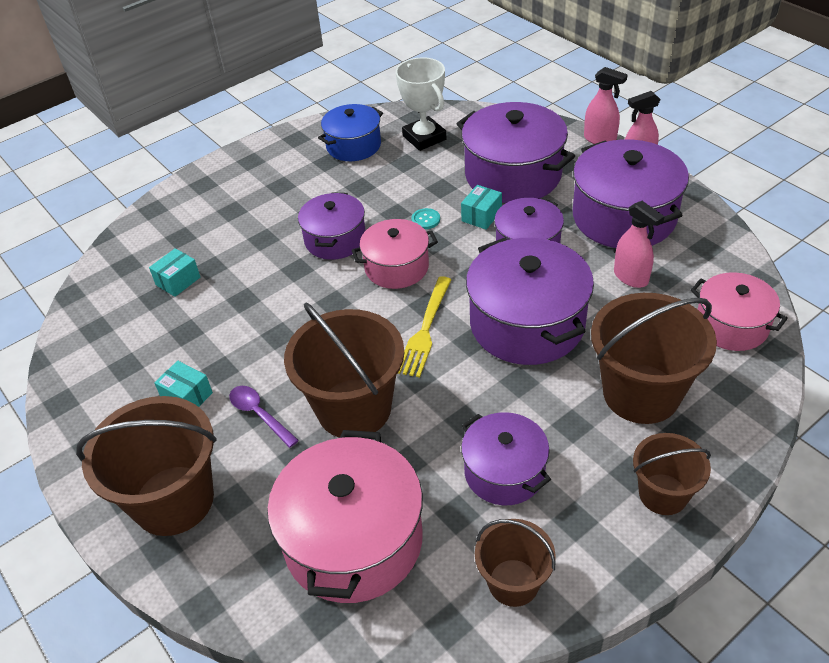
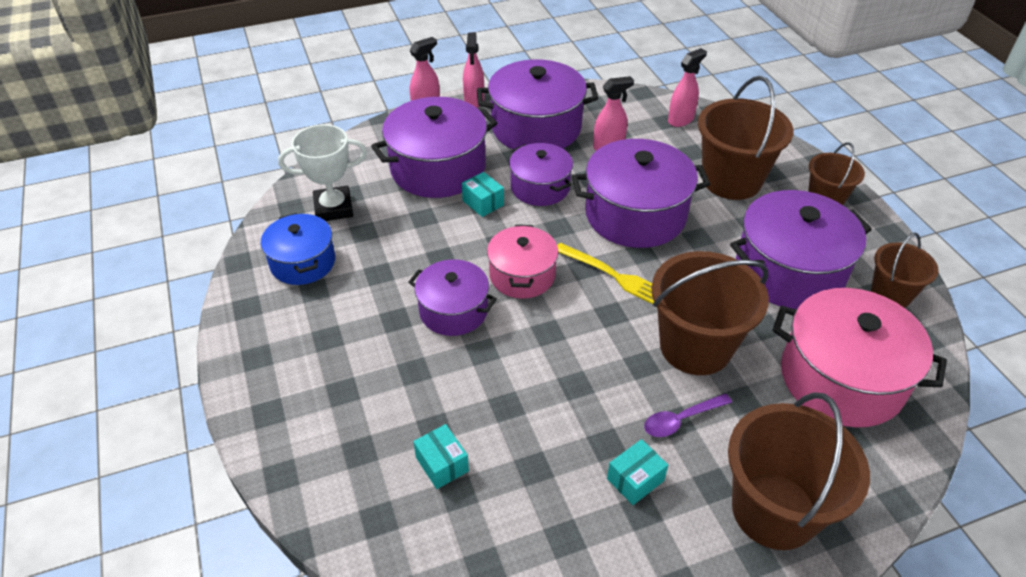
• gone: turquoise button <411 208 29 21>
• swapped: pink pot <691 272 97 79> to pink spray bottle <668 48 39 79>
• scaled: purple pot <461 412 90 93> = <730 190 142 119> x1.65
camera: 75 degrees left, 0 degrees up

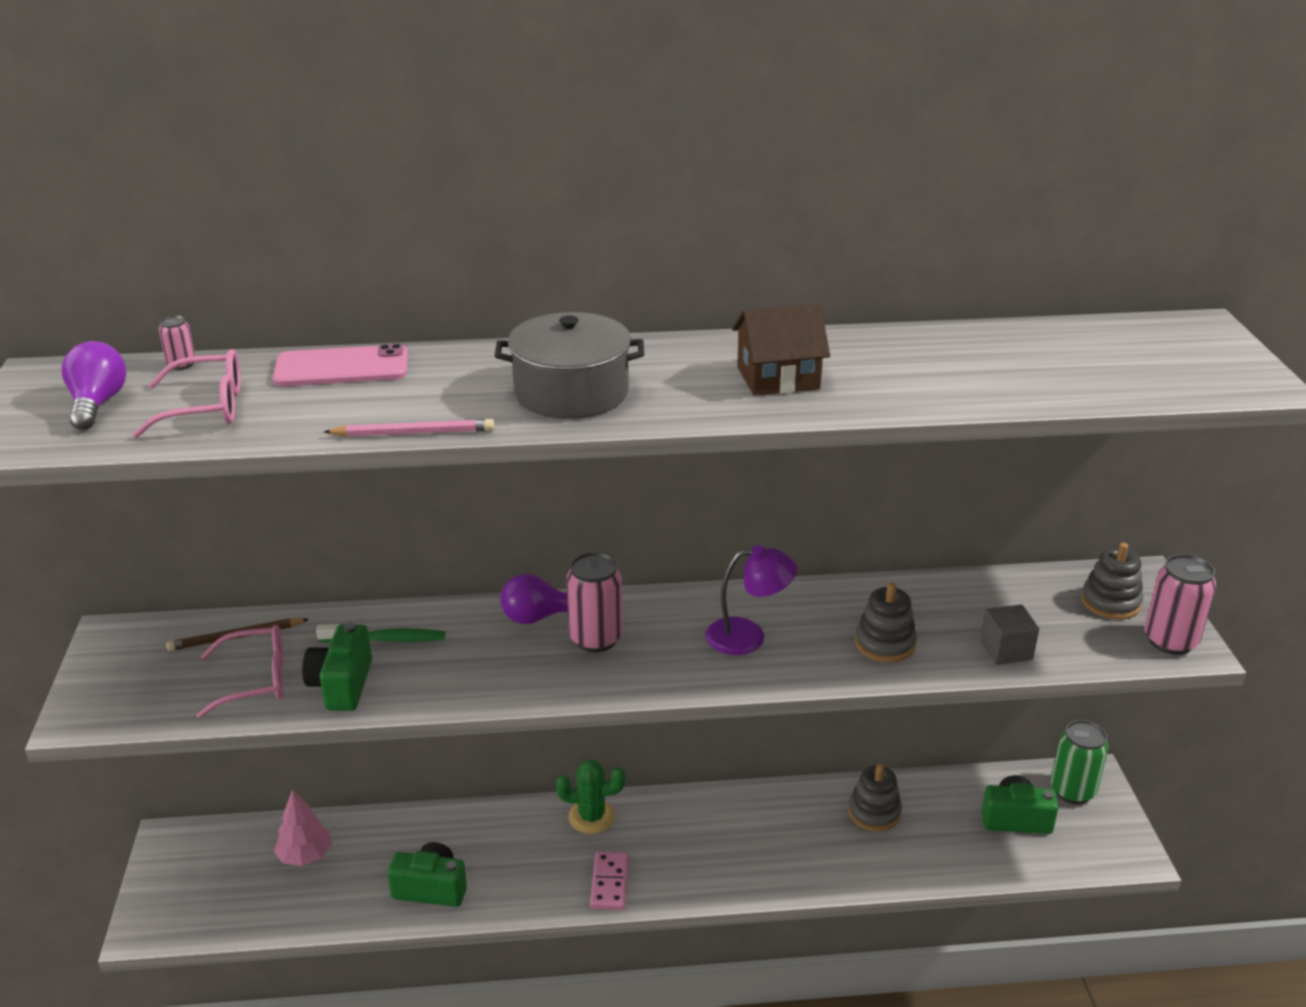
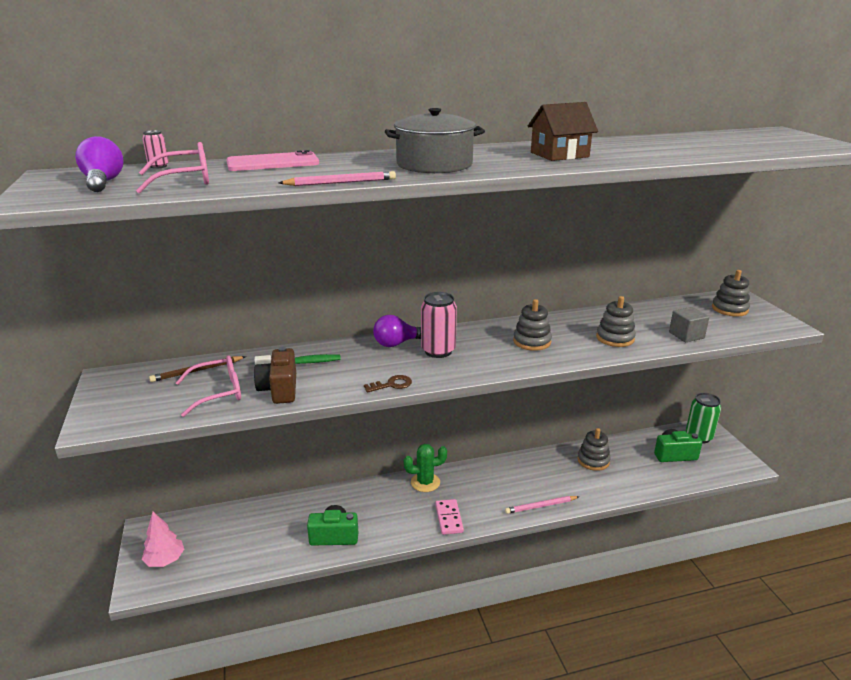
• swapped: purple lamp <706 545 91 110> to grey stacking toy <513 299 39 52>
• gone: pink can <1144 554 72 101>
• repainted: green camera <302 622 70 89> to brown camera <254 347 42 57>
• shifted: pink tree <274 790 58 76> to <141 512 43 55>
• new: brown key <364 375 48 18>
• new: pink pencil <505 496 74 18>
camera: 10 degrees left, 5 degrees down

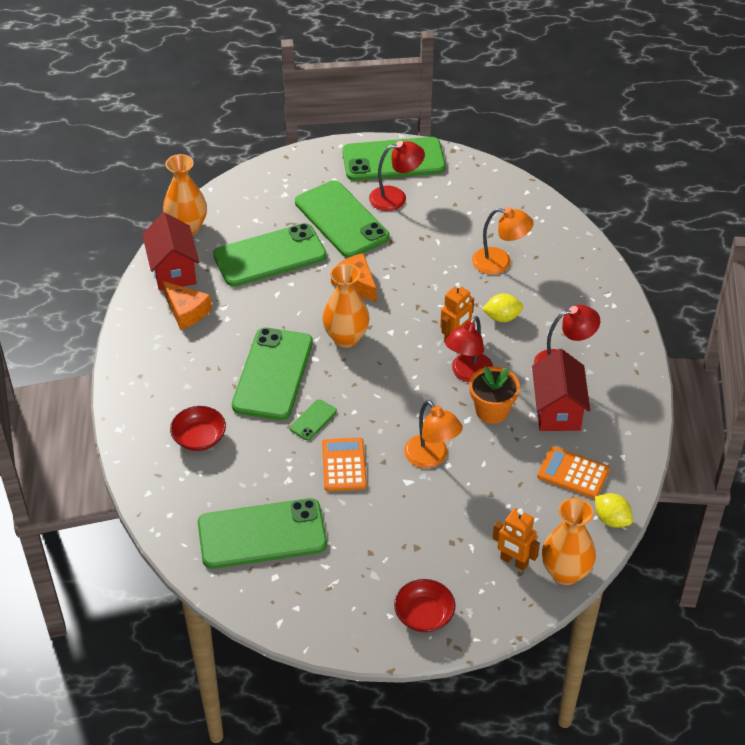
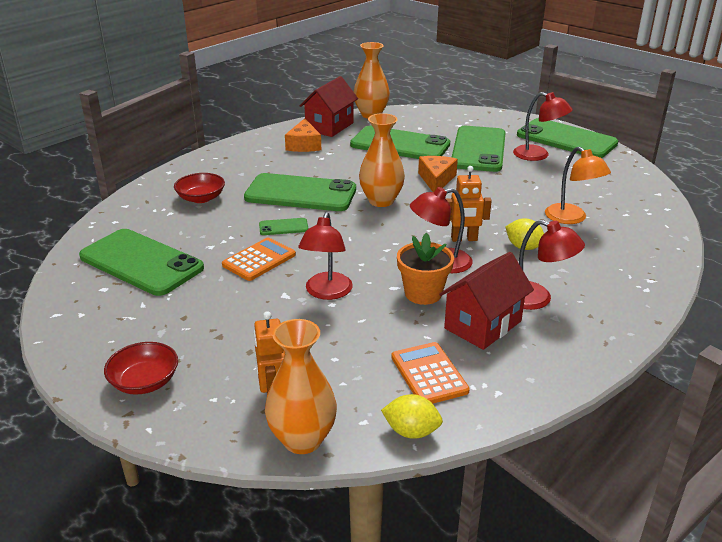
• rotated: green phone <232 328 81 92> = <244 173 112 38> 45 degrees clockwise
• repainted: orange lamp <404 400 59 68> to red lamp <298 212 55 88>
• rotated: yellow lemon <595 493 38 35> = <381 394 62 45> 75 degrees counterclockwise
camera: 45 degrees right, 15 degrees down

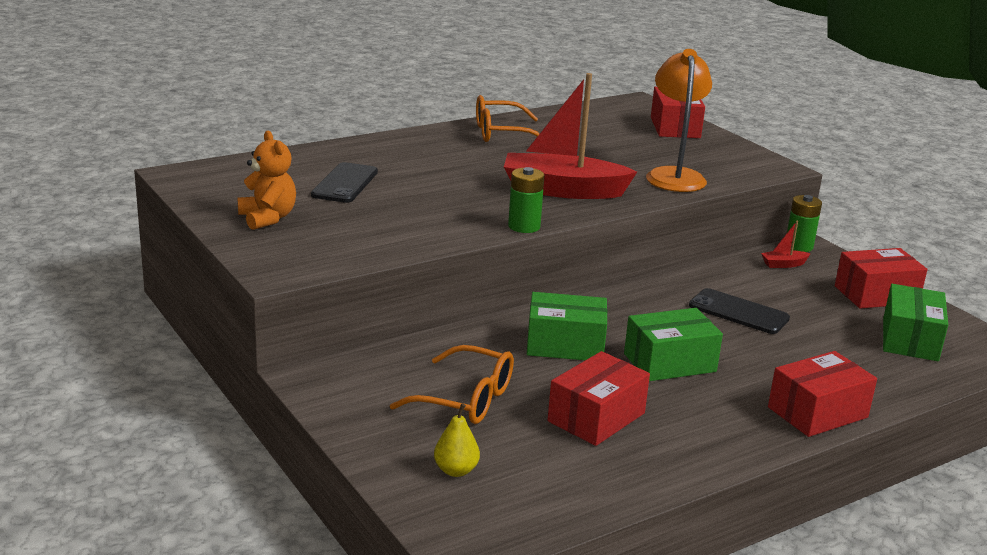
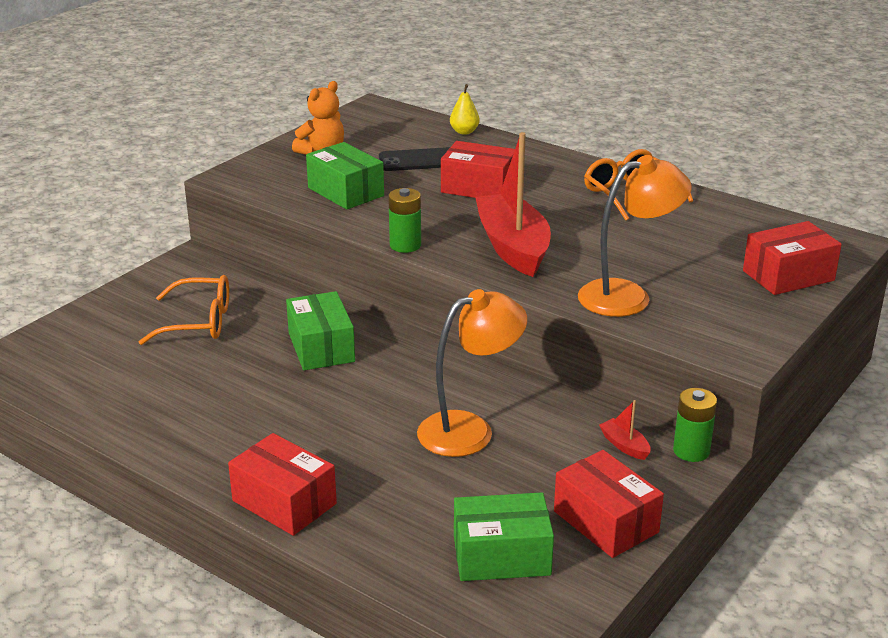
• swapped: black phone <689 288 101 46> to orange lamp <417 289 110 168>
• shifted: green box <624 308 99 73> to <306 142 78 68>
• rotated: orange glasses <390 345 124 79> = <139 275 90 70> 90 degrees counterclockwise
• shifted: red box <548 351 102 95> to <441 141 74 57>
• shifted: yellow pear <434 404 46 73> to <450 84 30 51>
camera: 70 degrees right, 5 degrees up

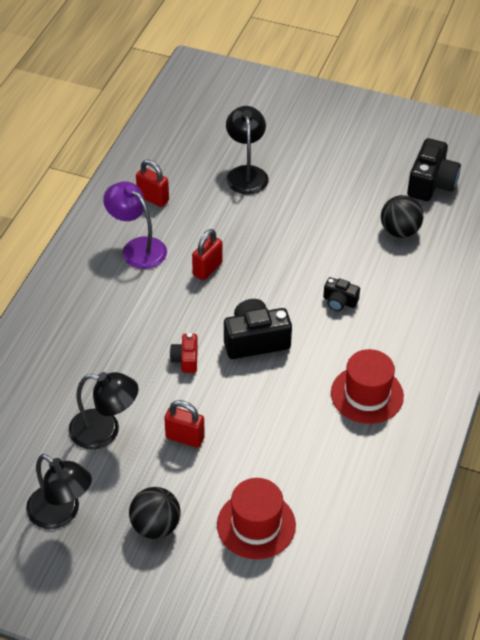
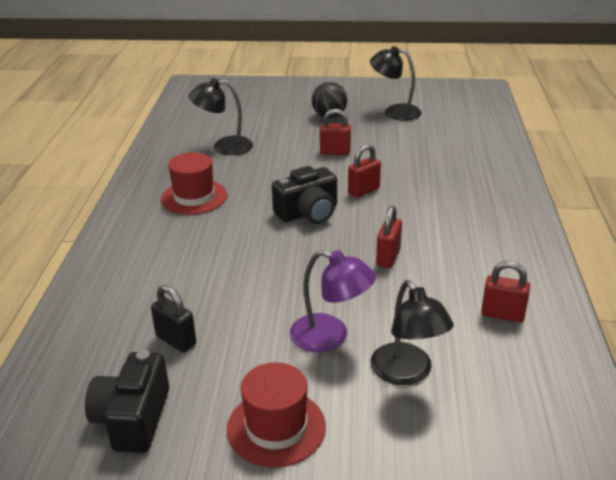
• shifted: purple lamp <103 181 64 88> to <290 250 86 102>
• swapped: black ball <381 195 43 43> to black padlock <151 285 45 67>
• gone: black camera <323 277 37 34>
• swapped: red camera <170 333 28 40> to red padlock <348 144 33 54>
• shifted: black lamp <69 372 69 77> to <189 78 64 77>
• shifted: red hat <217 478 79 81> to <227 362 99 105>
camera: 165 degrees right, 15 degrees down

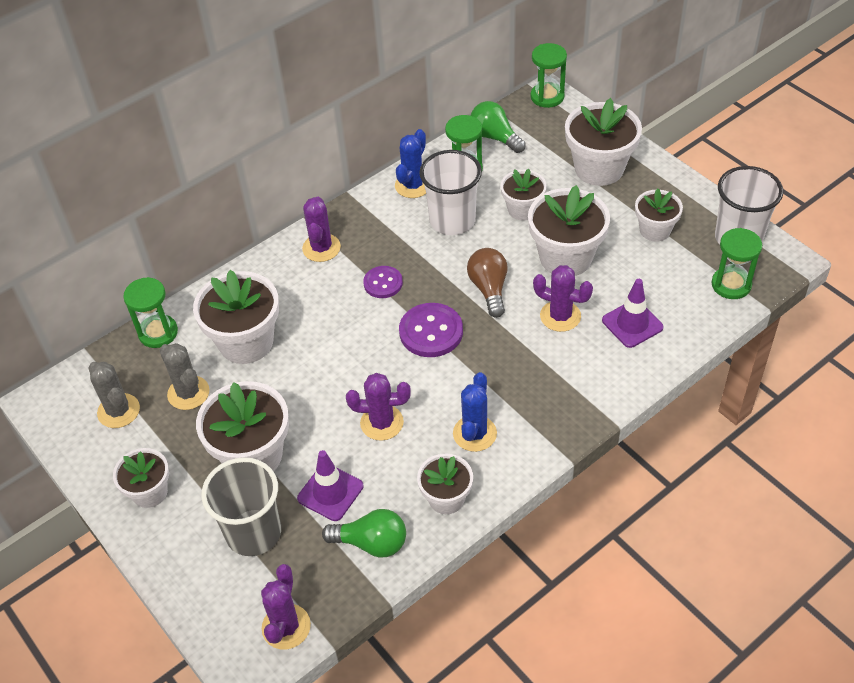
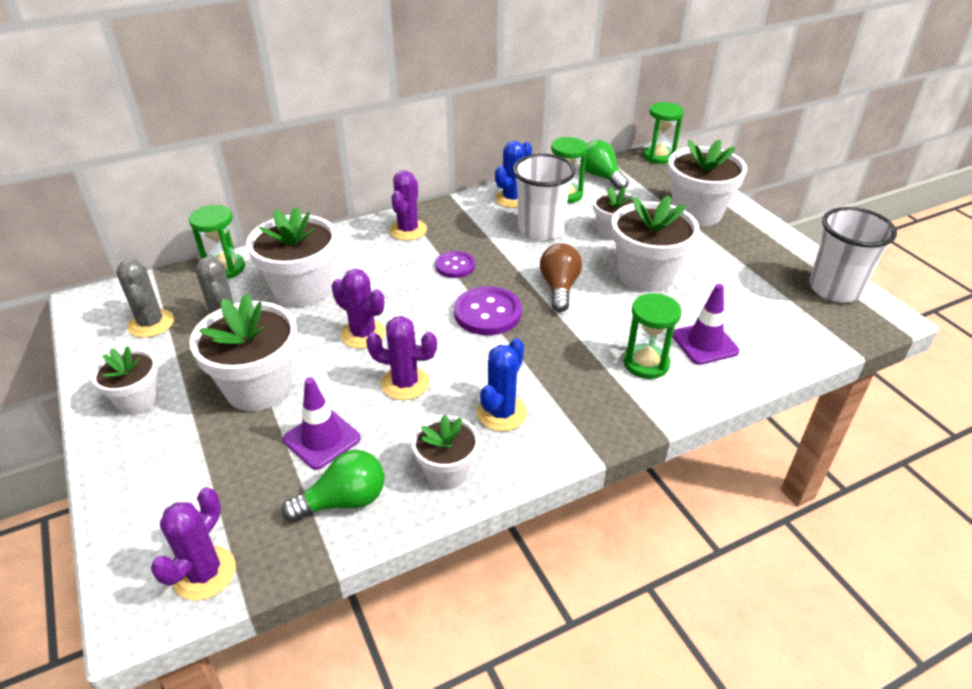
• gone: white flower pot <635 188 48 54>
• shifted: green hourglass <711 228 51 71> to <623 293 59 86>
• shifted: purple cactus <533 265 60 67> to <332 269 54 79>
• gone: grey cup <201 457 80 99>
• rotated: green light bulb <322 509 84 49> = <282 450 102 72> 45 degrees counterclockwise
camera: 10 degrees right, 10 degrees down

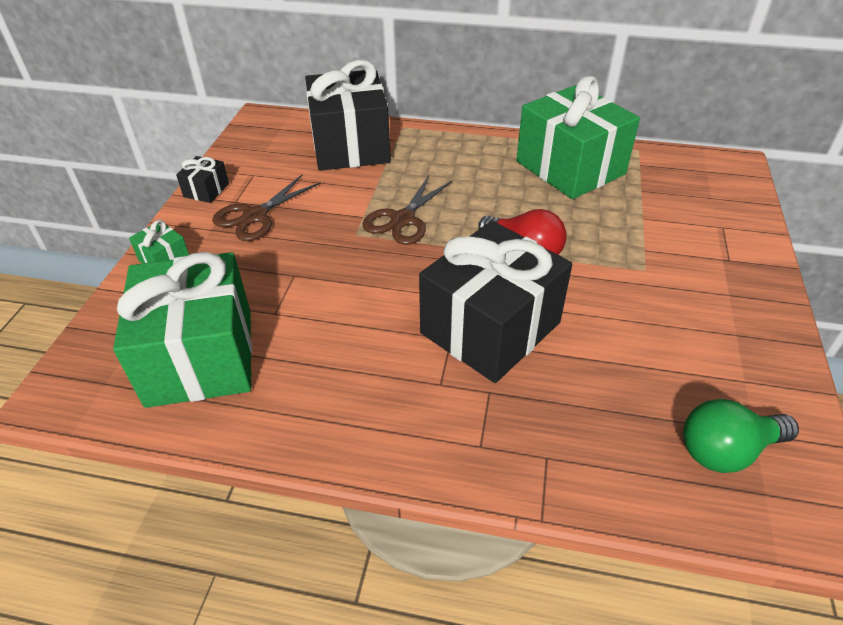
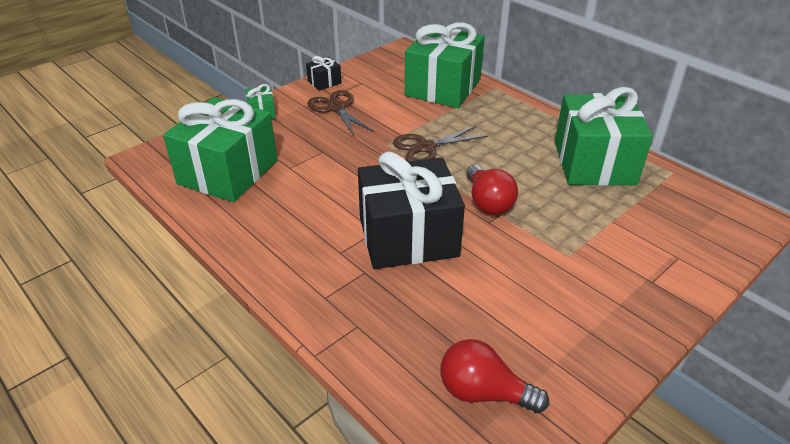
• repainted: black gift <305 60 86 111> to green gift <405 22 80 86>
• rotated: brown scissors <212 175 109 66> = <307 90 68 47> 75 degrees clockwise
• repainted: green light bulb <683 399 116 74> to red light bulb <441 339 108 74>
camera: 35 degrees right, 5 degrees down

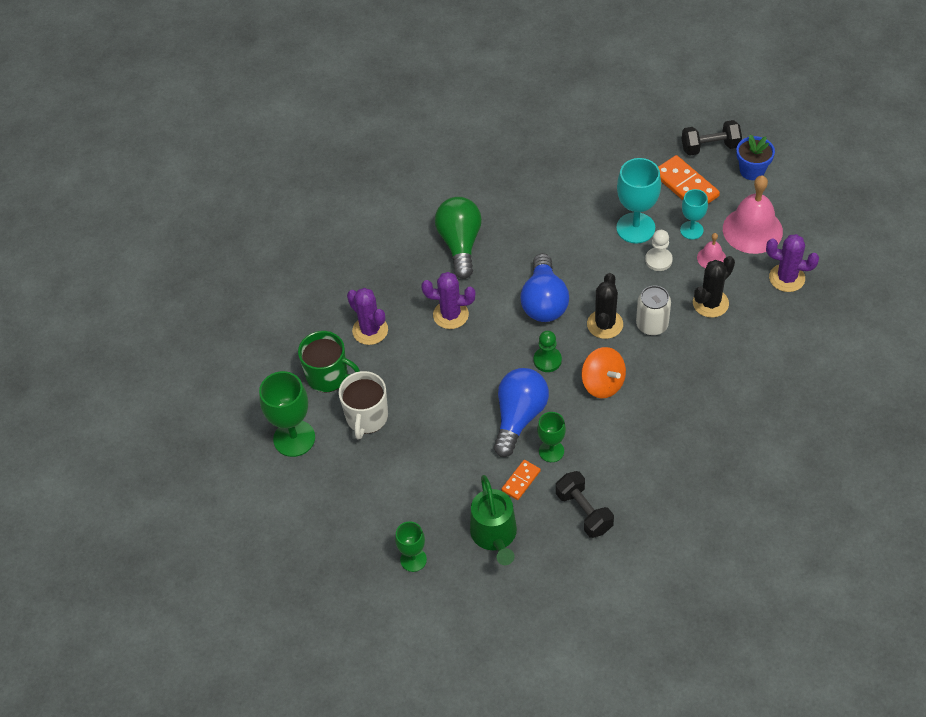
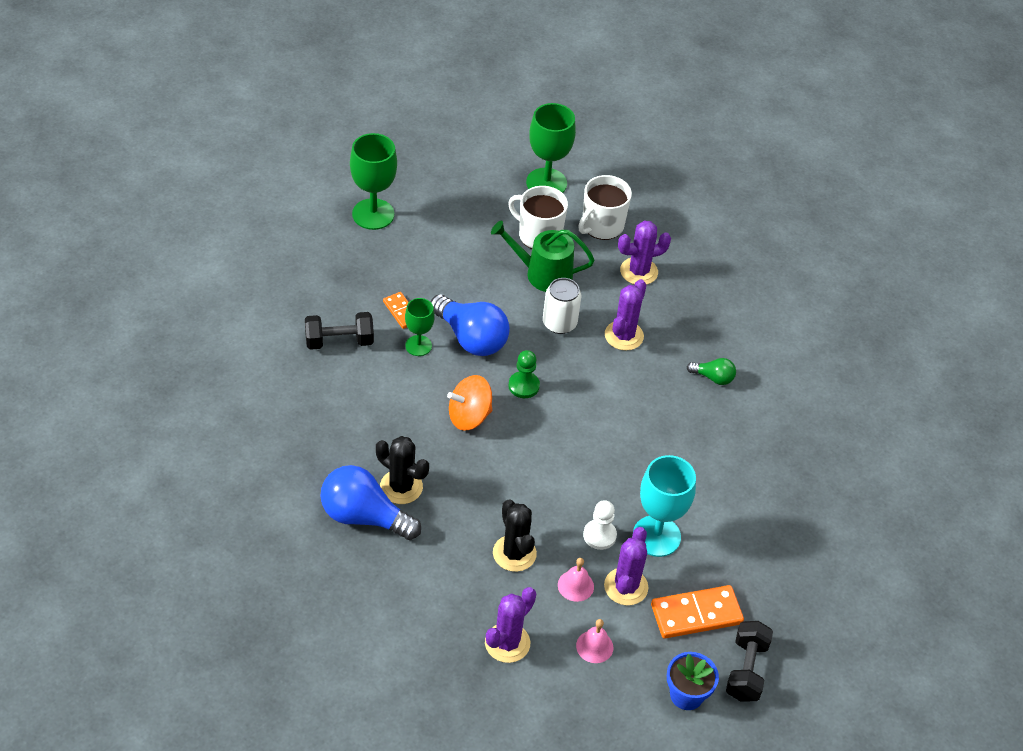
• scaled: pink bell <723 175 60 79> = <576 619 37 44> x0.48
• swapped: turquoise goblet <680 189 28 50> to purple cactus <604 527 44 78>
• scaled: green light bulb <435 197 47 82> = <687 358 49 27> x0.50
• shifted: blue light bulb <520 253 49 69> to <321 465 100 75>
• shifted: black cactus <587 273 36 66> to <376 436 53 68>
• shifted: white can <636 285 35 51> to <543 278 39 56>
• repainted: green mug <298 331 62 62> to white mug <578 175 54 65>
• shifted: green watering can <470 475 47 90> to <491 221 103 71>
• scaled: green goblet <395 522 32 50> = <350 133 47 97> x1.68
camera: 105 degrees right, 5 degrees down

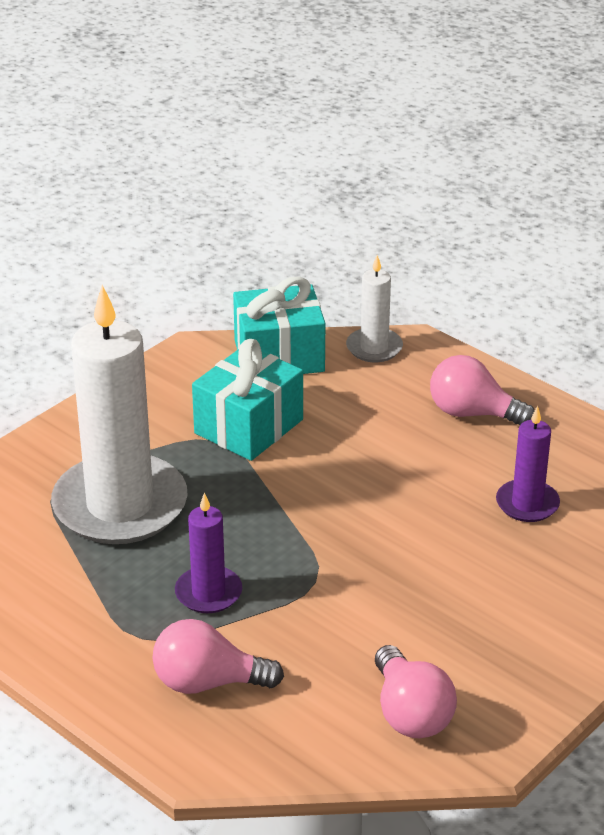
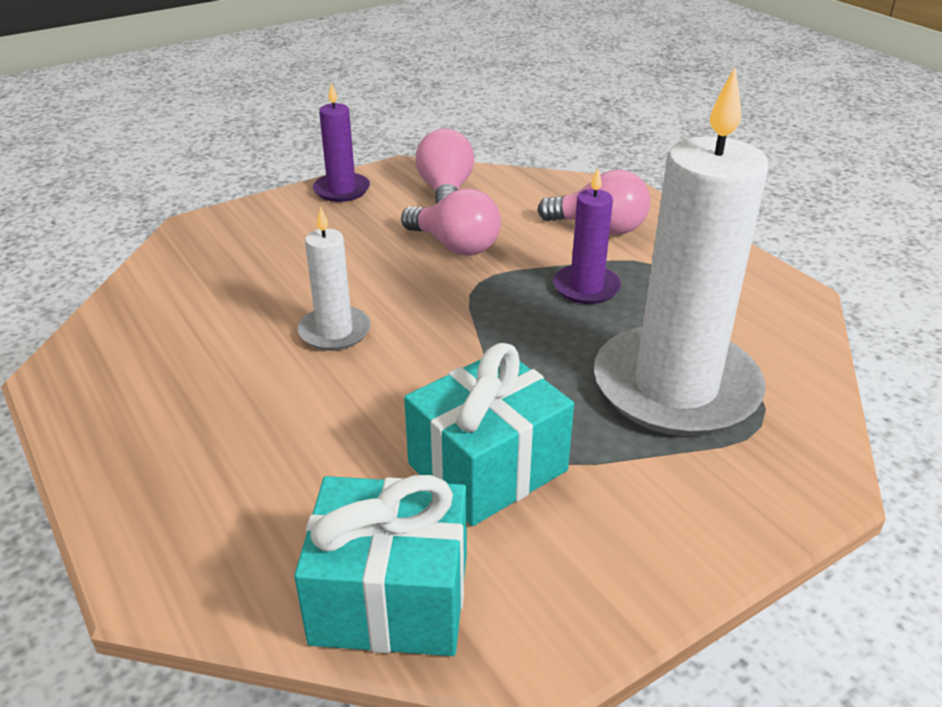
• shifted: white candle <346 255 57 107> to <298 206 73 145>
• shifted: pink light bulb <430 355 105 70> to <401 188 100 68>
• shifted: purple candle <496 405 64 117> to <313 82 57 120>
camera: 165 degrees left, 0 degrees up

